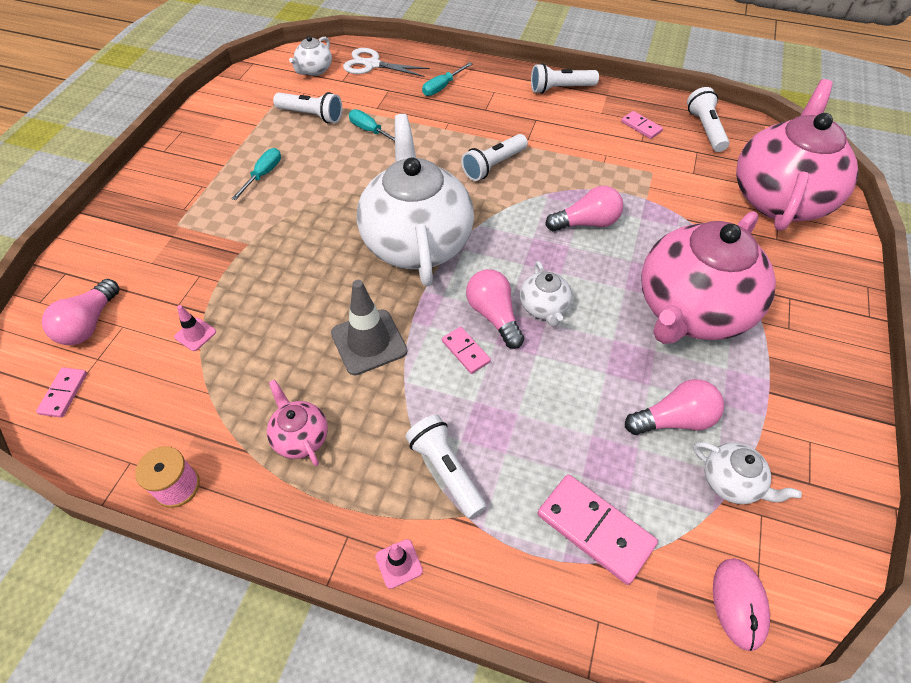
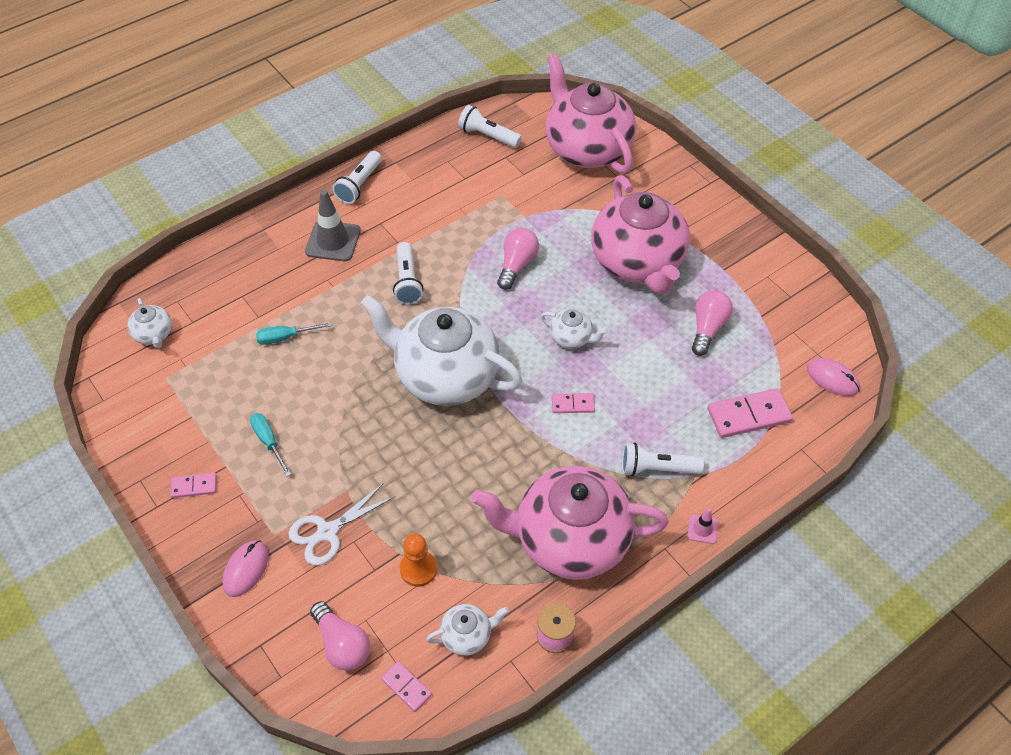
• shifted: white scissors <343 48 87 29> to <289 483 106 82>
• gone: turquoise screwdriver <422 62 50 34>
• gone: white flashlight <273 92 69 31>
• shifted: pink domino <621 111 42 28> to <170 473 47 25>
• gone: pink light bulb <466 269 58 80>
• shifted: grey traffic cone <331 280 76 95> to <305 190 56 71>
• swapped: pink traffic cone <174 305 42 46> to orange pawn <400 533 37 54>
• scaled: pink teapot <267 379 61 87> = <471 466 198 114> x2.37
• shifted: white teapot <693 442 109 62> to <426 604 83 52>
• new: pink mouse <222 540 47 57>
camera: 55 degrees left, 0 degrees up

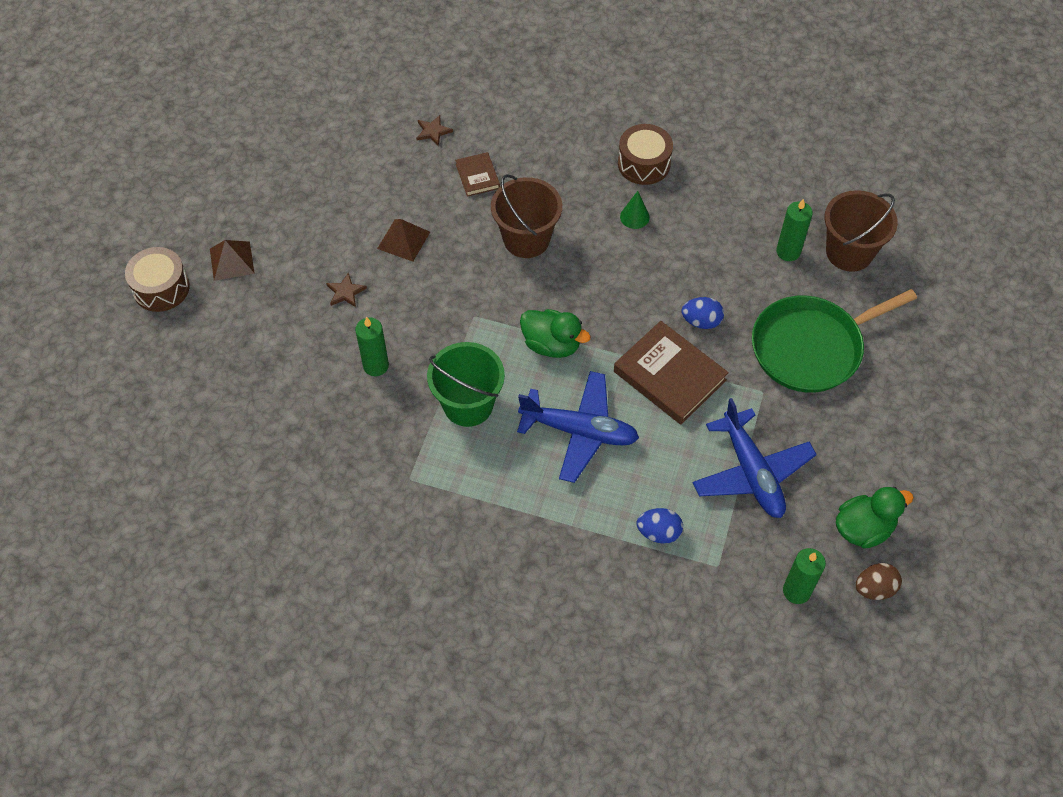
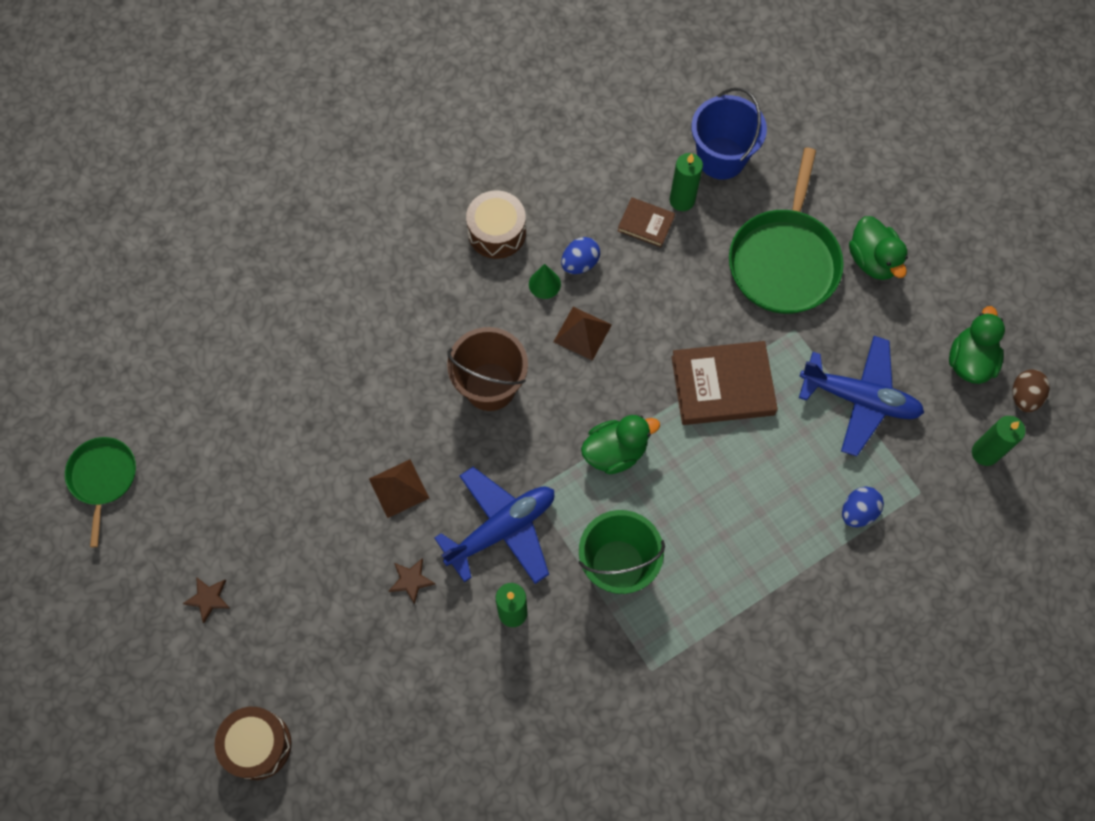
• shifted: brown star <416 115 37 31> to <183 577 47 46>
• shifted: brown book <455 152 45 45> to <618 197 57 50>
• repainted: brown bucket <825 190 73 82> to blue bucket <691 88 76 91>
• shifted: brown pyramid <210 240 45 41> to <554 307 58 54>
• shifted: blue egg <681 297 43 32> to <561 237 39 37>
• shifted: blue plane <517 371 122 112> to <434 467 120 117>
• new: green duck <849 216 59 64>
• new: green pan <65 437 71 110>
camera: 50 degrees left, 10 degrees up

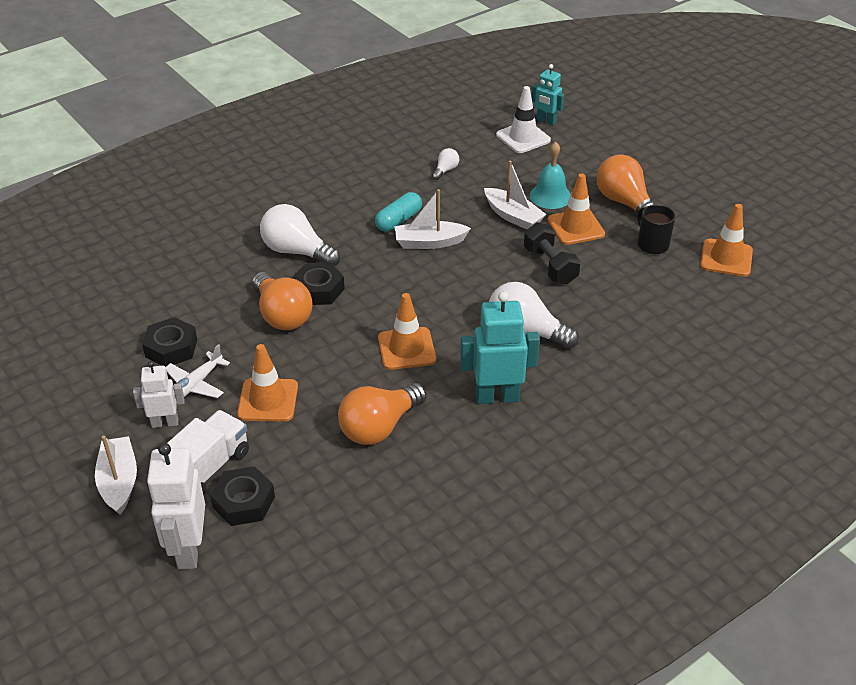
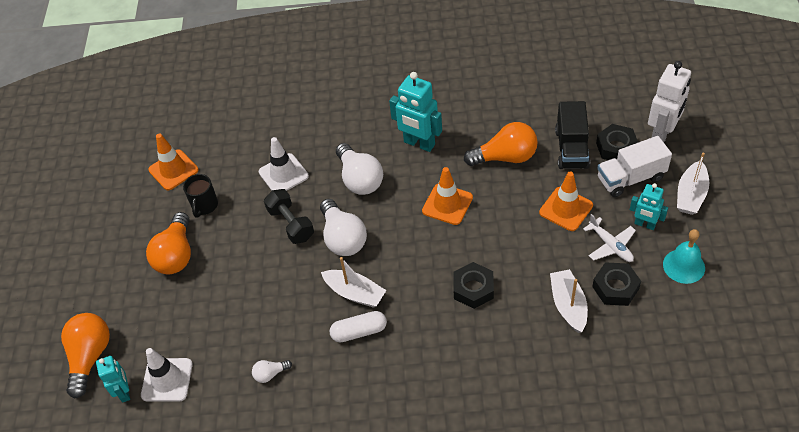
• shifted: turquoise bell <530 142 41 67> to <663 229 42 55>
• shifted: white boat <484 160 63 70> to <550 269 38 64>
• gone: orange traffic cone <548 173 57 72>
• repainted: turquoise capsule <375 192 47 40> to white capsule <330 311 57 31>
• shifted: white light bulb <260 204 80 62> to <320 199 47 57>
• rotated: black dumbbell <524 222 57 62> = <264 189 50 55> 45 degrees counterclockwise
• shifted: orange light bulb <252 272 61 58> to <61 313 49 85>
• rotated: white plane <166 344 64 54> = <583 214 53 48> 75 degrees clockwise
• repainted: white robot <133 361 52 67> to turquoise robot <630 183 38 47>
• new: black truck <555 101 35 68>
• new: white traffic cone <259 137 50 54>
camera: 140 degrees left, 10 degrees up

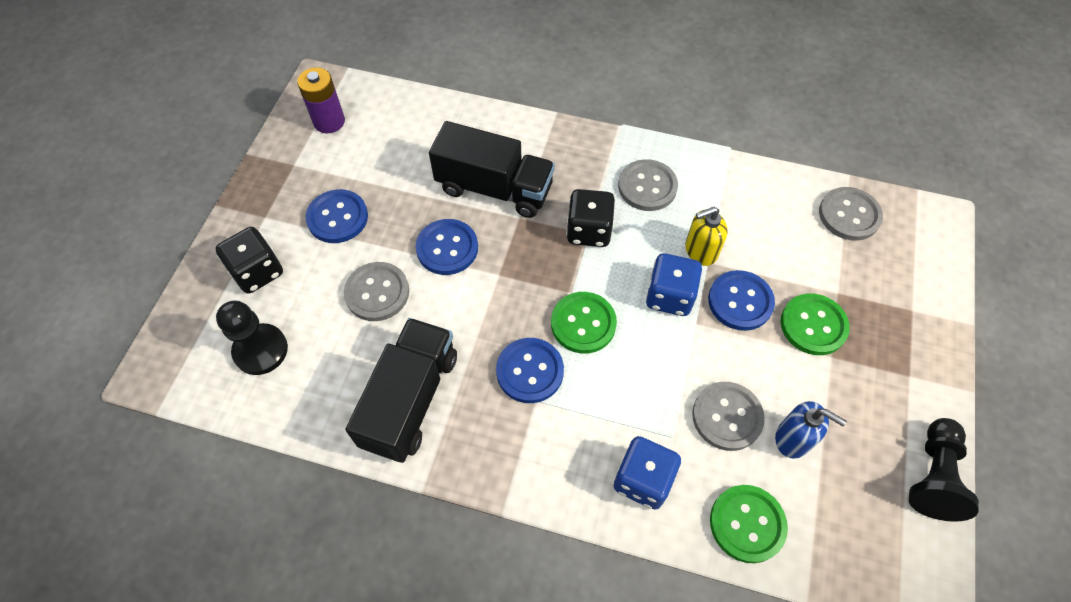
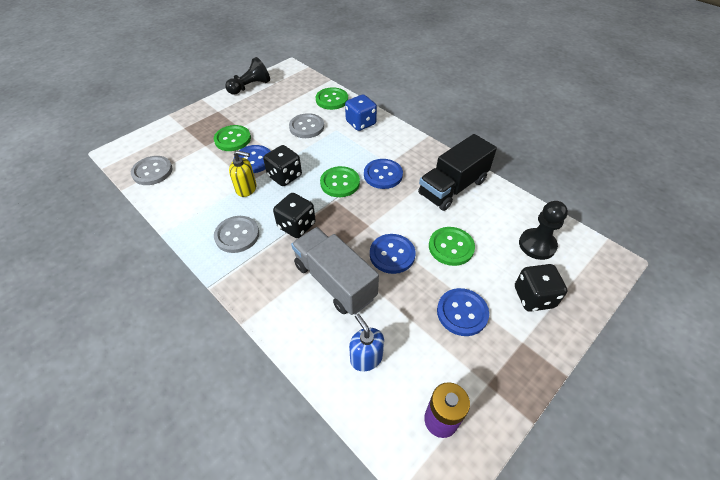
• repainted: black truck <429 121 126 97> to grey truck <291 227 88 88>
• repainted: blue dice <646 253 56 63> to black dice <263 145 39 41>
• repainted: grey button <344 262 65 59> to green button <429 227 46 39>
• shifted: blue soap dispenser <775 401 72 58> to <349 314 35 57>
camera: 150 degrees left, 10 degrees down

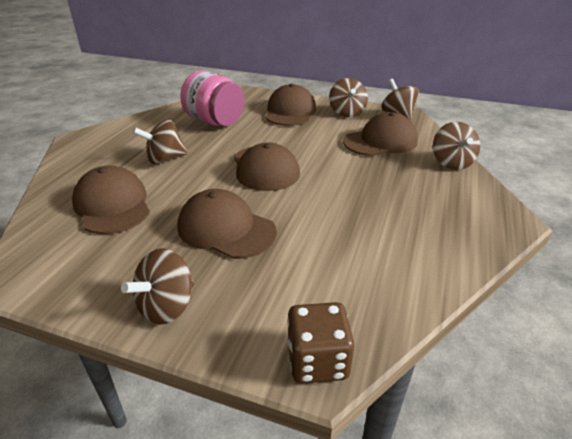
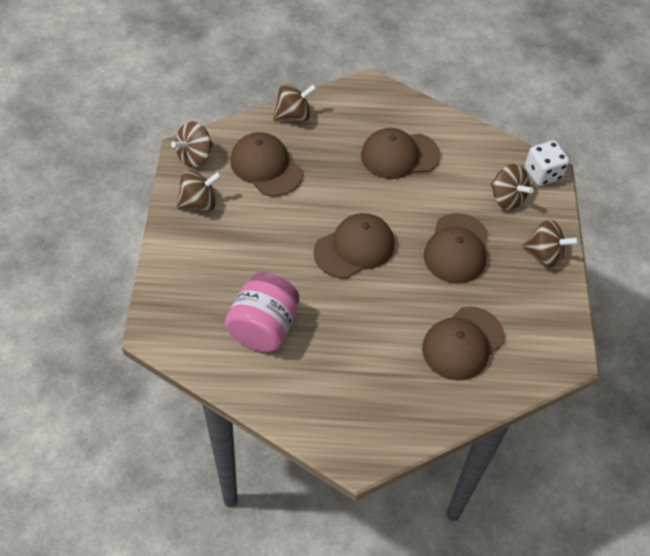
• shifted: brown cap <266 84 50 42> to <361 128 79 51>
• shifted: brown spinning top <133 120 55 44> to <491 164 43 46>
• repainted: brown dice <287 302 67 82> to white dice <525 140 44 46>
camera: 110 degrees left, 20 degrees up

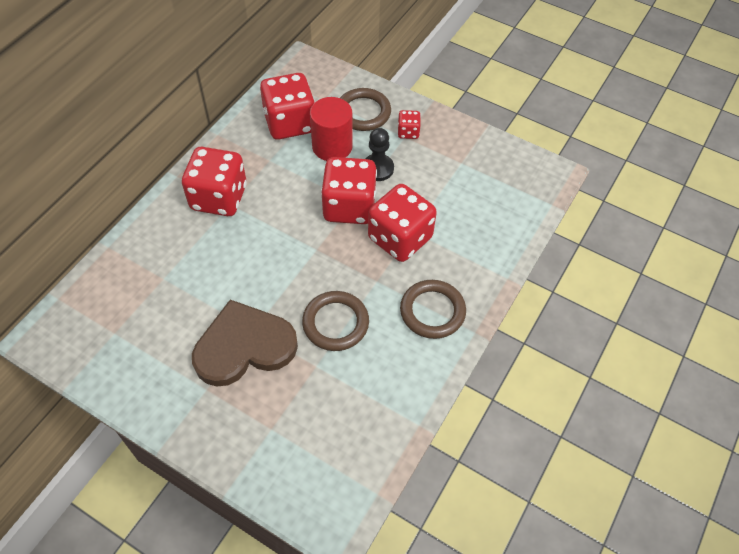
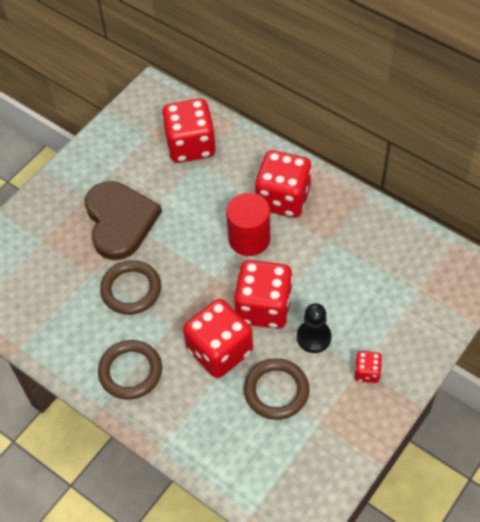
• shifted: red dice <260 73 55 67> to <162 99 54 64>
• shifted: brown ring <340 88 51 43> to <244 359 65 61>
• shifted: red cylinder <310 97 43 64> to <226 193 44 63>
camera: 100 degrees right, 0 degrees up

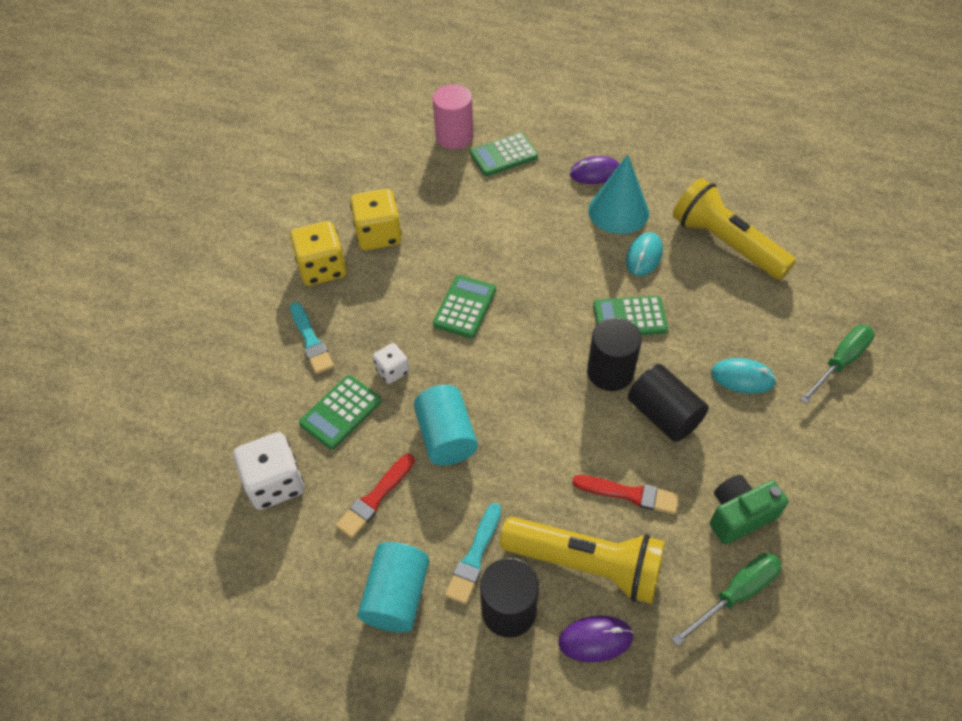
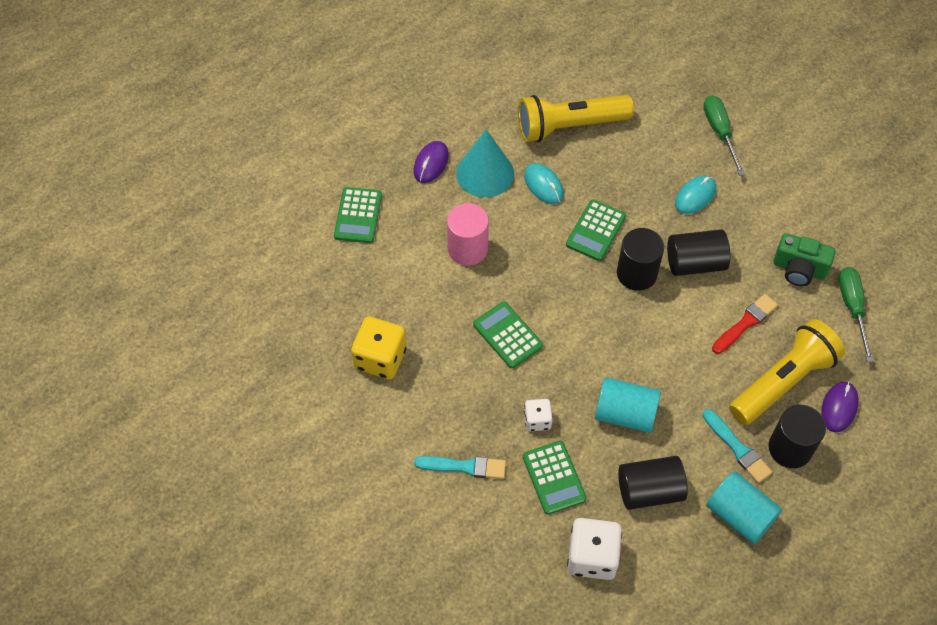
• shifted: pink cylinder <433 84 40 65> to <447 203 42 63>
• gone: yellow dice <290 221 56 65>
• swapped: red brush <336 454 79 84> to black cylinder <618 456 70 54>
• rotated: green camera <710 475 79 69> = <774 233 62 53> 75 degrees counterclockwise
camera: 60 degrees left, 5 degrees up

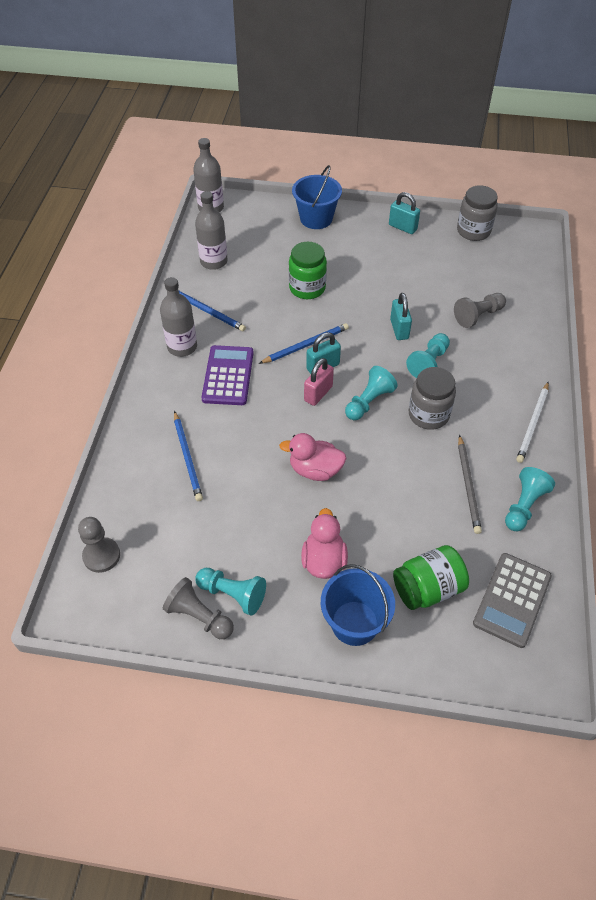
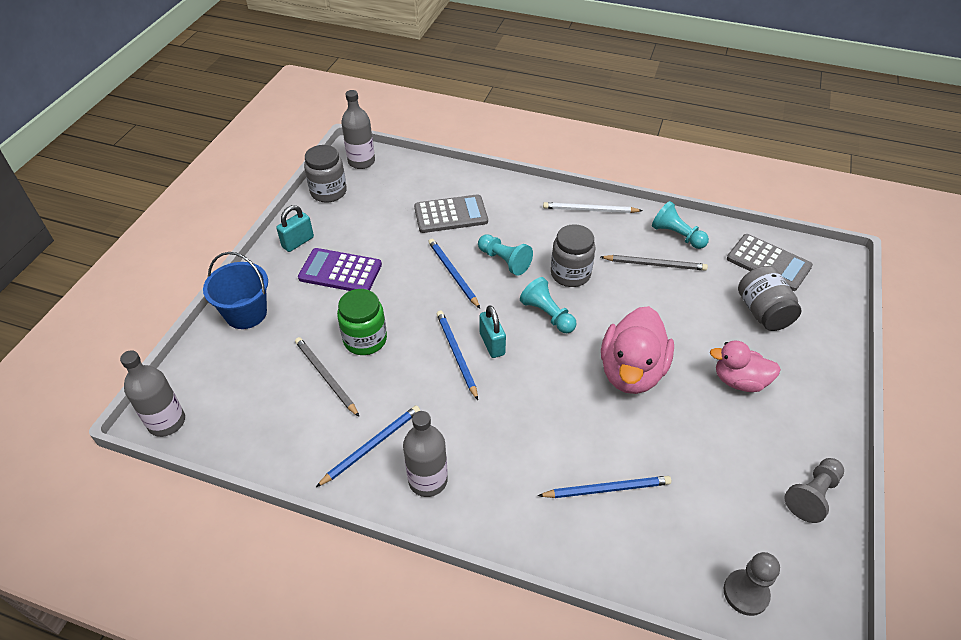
• shifted: grey bottle <195 191 32 79> to <341 90 34 79>
• swapped: turquoise padlock <390 293 22 47> to blue pencil <428 239 52 69>
• swapped: grey pawn <454 293 52 35> to grey calculator <414 194 74 39>
• shifted: purple calculator <201 345 53 60> to <298 248 84 43>
• gone: pink padlock <304 358 30 48>
• rotated: white pencil <516 382 33 81> = <543 202 100 11> 150 degrees clockwise
• scaled: pink duck <279 433 68 48> = <601 306 73 88> x1.58
• repainted: green jar <393 545 76 65> to grey jar <738 266 64 65>
• gone: blue bucket <321 564 74 82>
• gone: turquoise pawn <196 568 70 48>
• new: grey pencil <295 337 64 80>
camera: 80 degrees left, 5 degrees down

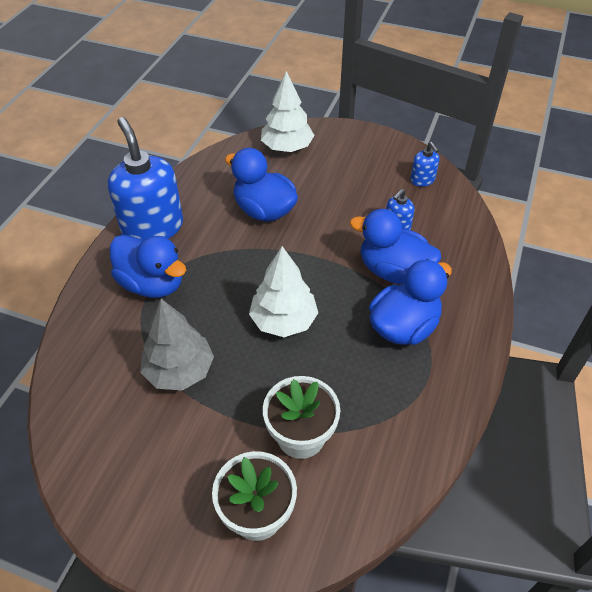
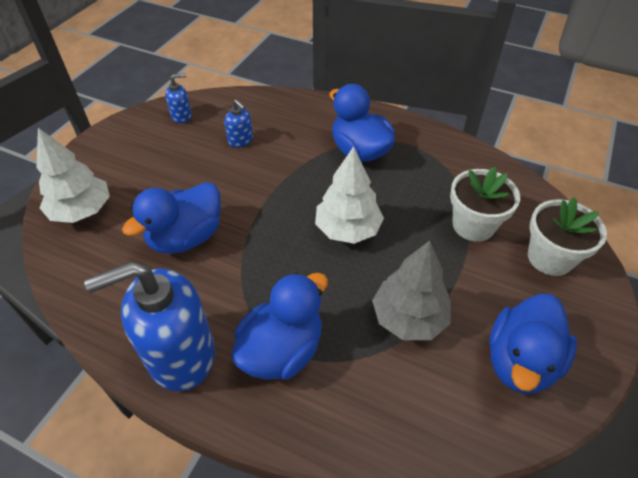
• shifted: blue duck <350 209 91 75> to <489 294 88 100>
camera: 85 degrees left, 0 degrees up

